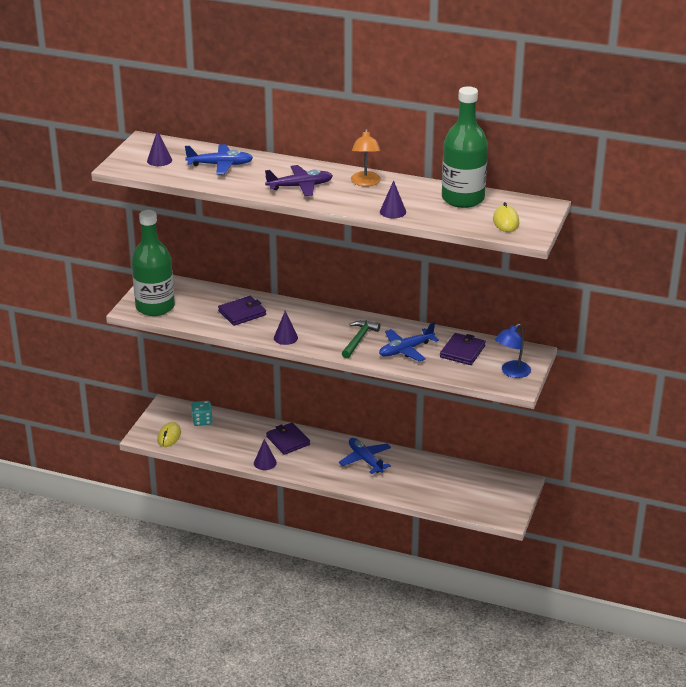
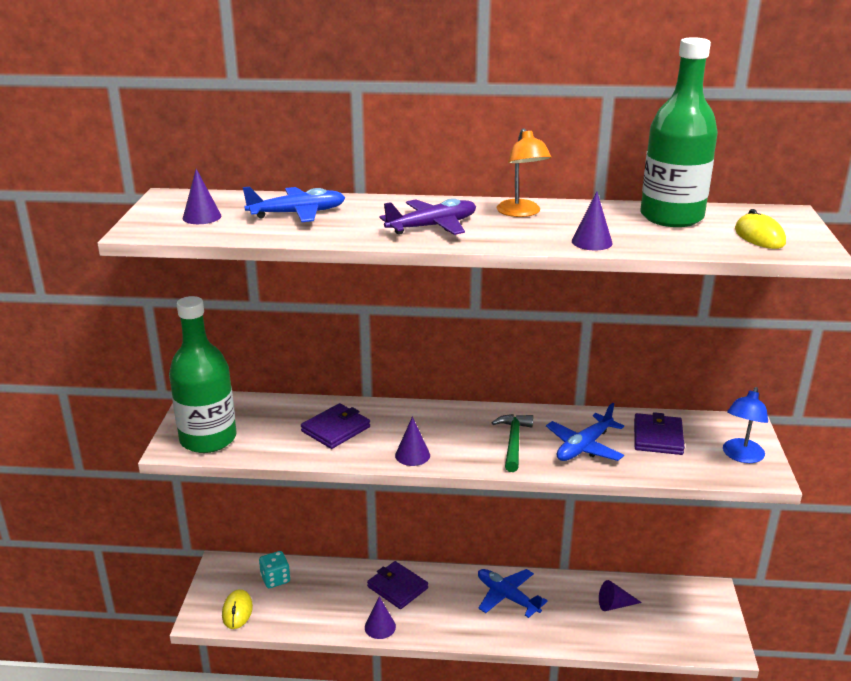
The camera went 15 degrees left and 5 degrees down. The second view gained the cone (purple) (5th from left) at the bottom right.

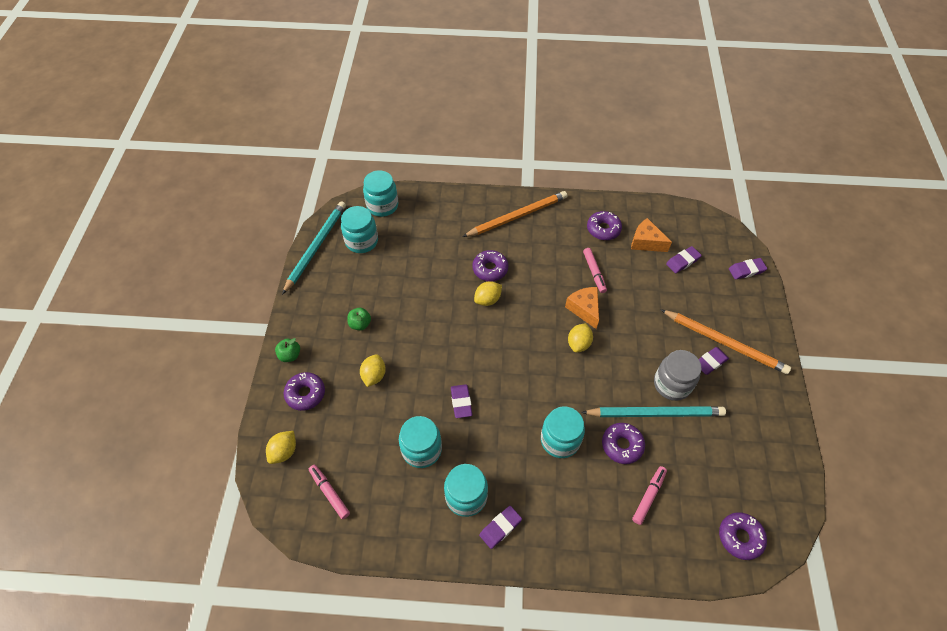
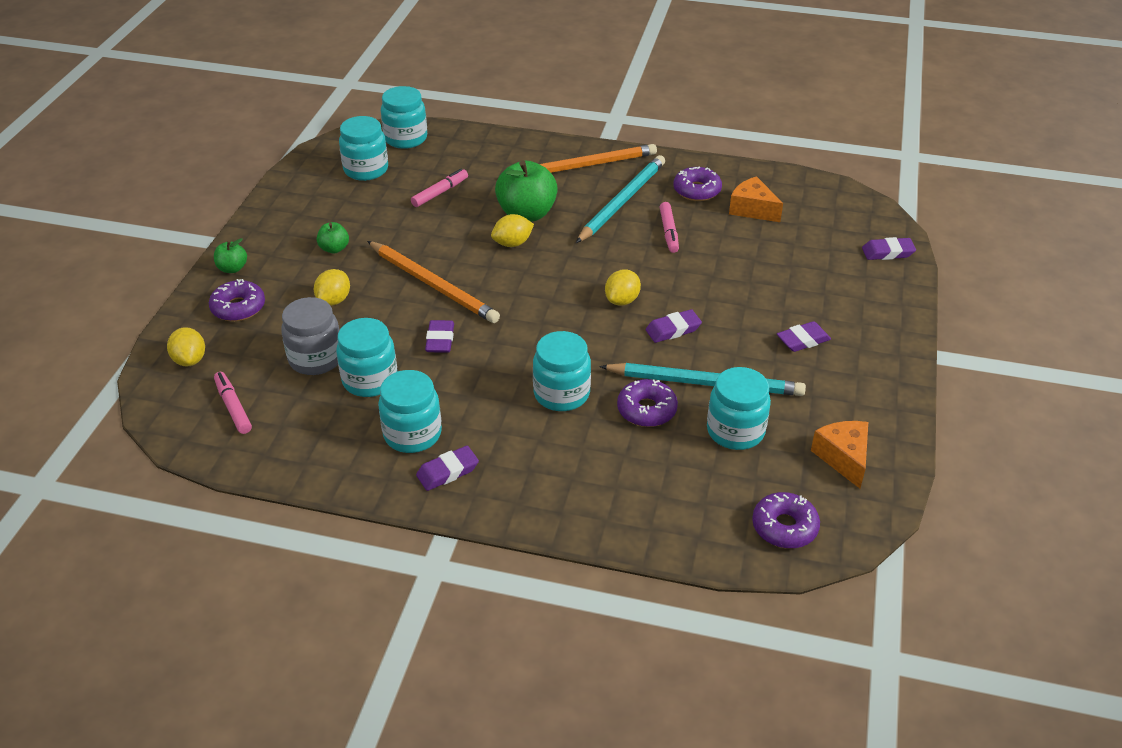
The camera went 10 degrees right and 15 degrees down. The pencil (turquoise) (1st from left) ended up elsewhere, having gone from the middle left to the top centre. The eraser (purple) (3rd from left) ended up elsewhere, having gone from the middle right to the centre. Where the donut (purple) (2nd from left) stood at the centre, the apple (green) (3rd from left) came to stand at the top centre. The cheese (orange) (1st from left in the first image) ended up elsewhere, having gone from the centre to the middle right. The pencil (orange) (2nd from left in the first image) ended up elsewhere, having gone from the middle right to the centre. The jar (grey) ended up elsewhere, having gone from the middle right to the middle left. The lemon (yellow) (1st from left) at the bottom left ended up facing another way, 60 degrees counterclockwise from before. The marker (pink) (3rd from left in the first image) ended up elsewhere, having gone from the bottom right to the top centre. The second view gained the jar (turquoise) (6th from left) at the centre.

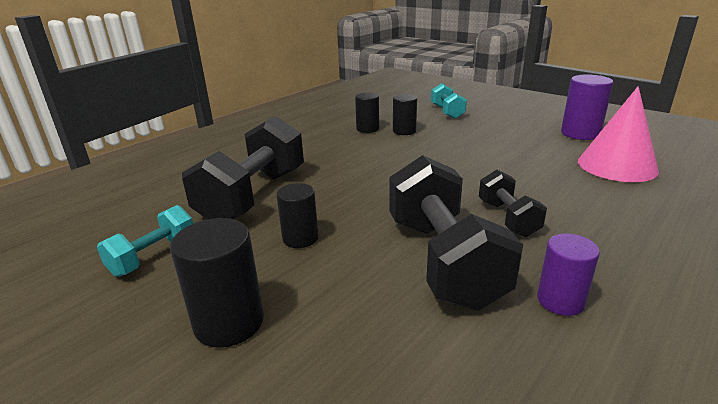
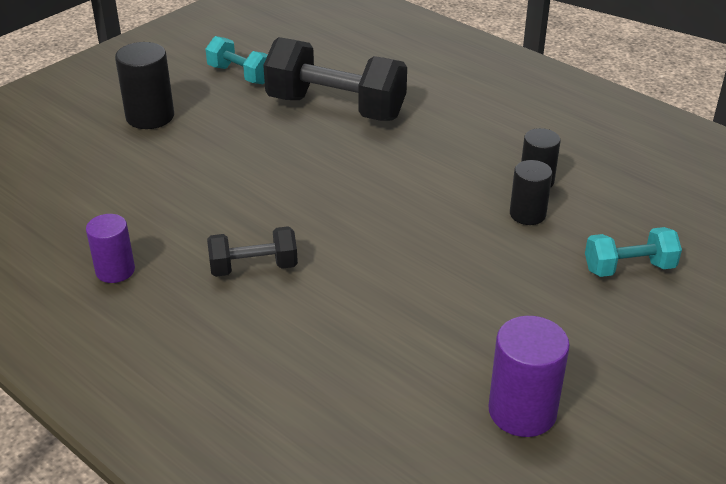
The camera went 90 degrees right and 10 degrees up. The second view lost the cone (pink) at the top right. The second view lost the dumbbell (black) (2nd from left) at the centre. The second view lost the cylinder (black) (2nd from left) at the centre.

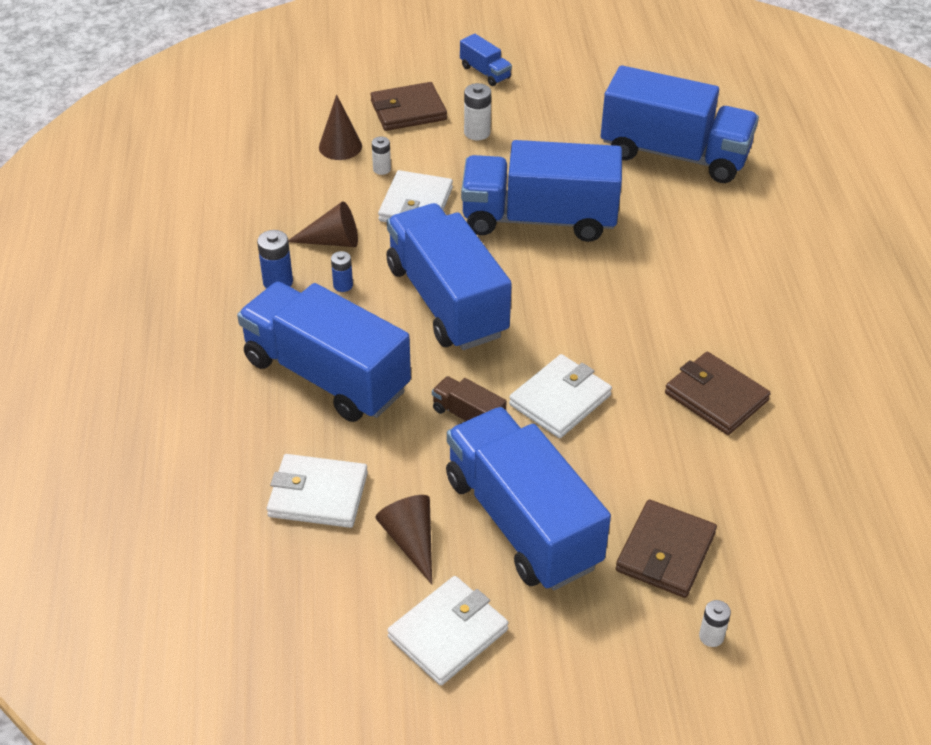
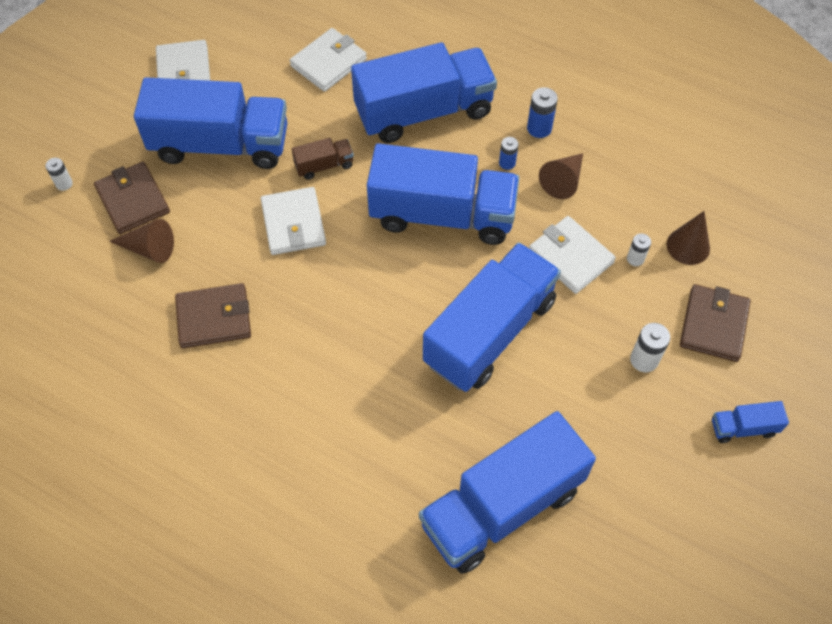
The camera went 125 degrees right and 15 degrees up. The cone (brown) (3rd from left in the first image) ended up elsewhere, having gone from the bottom centre to the middle left.

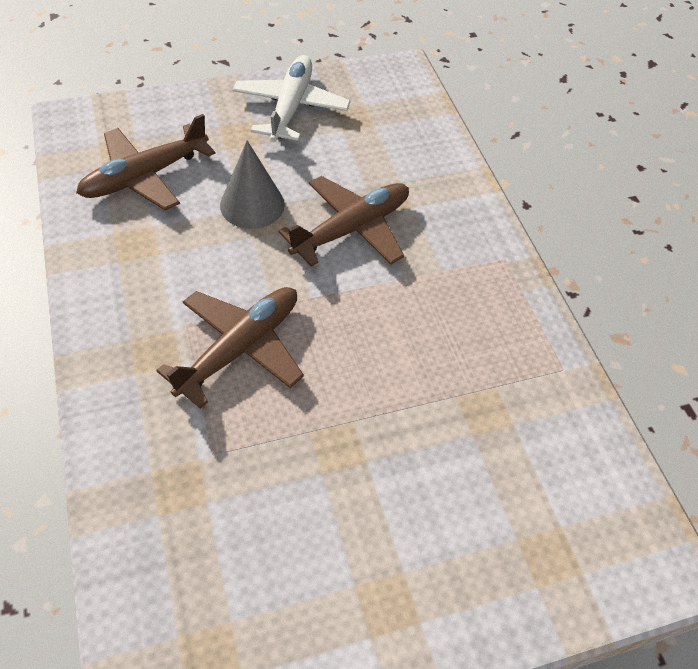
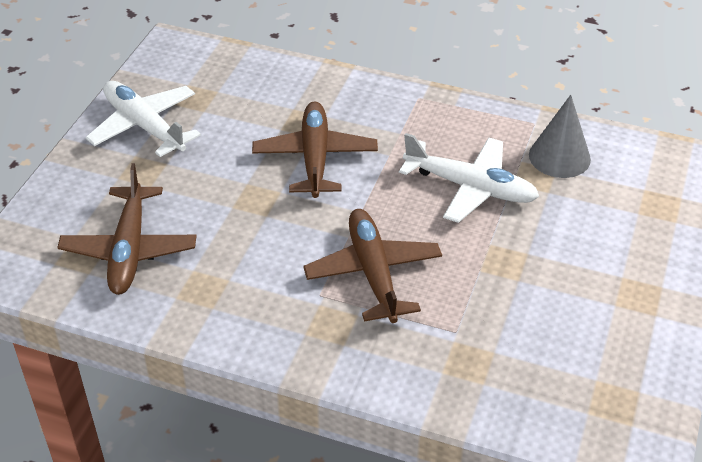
The camera went 50 degrees left and 10 degrees down. The cone (grey) ended up elsewhere, having gone from the top centre to the top right. The second view gained the plane (white) (2nd from left) at the middle right.

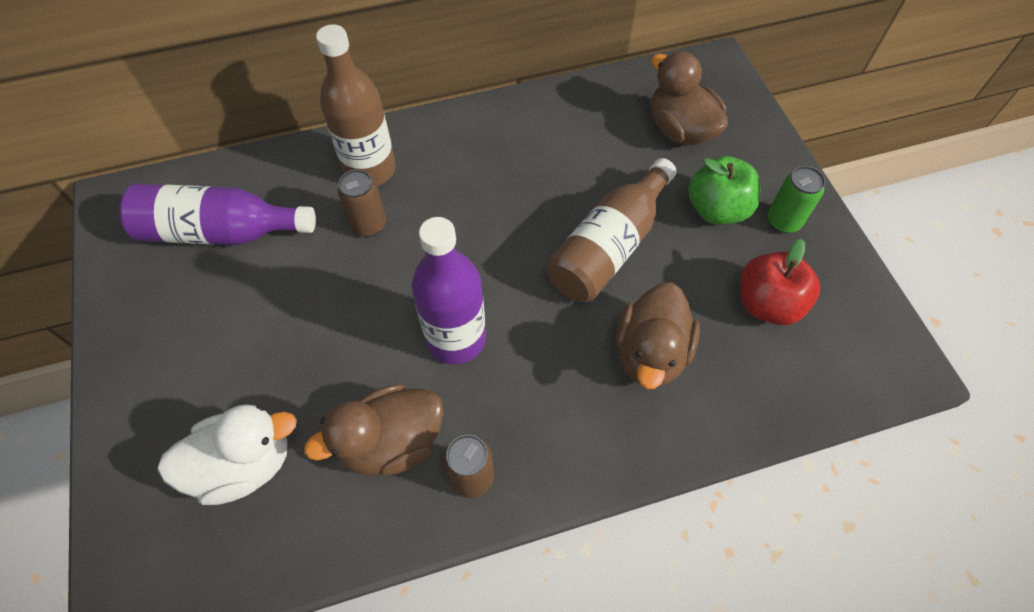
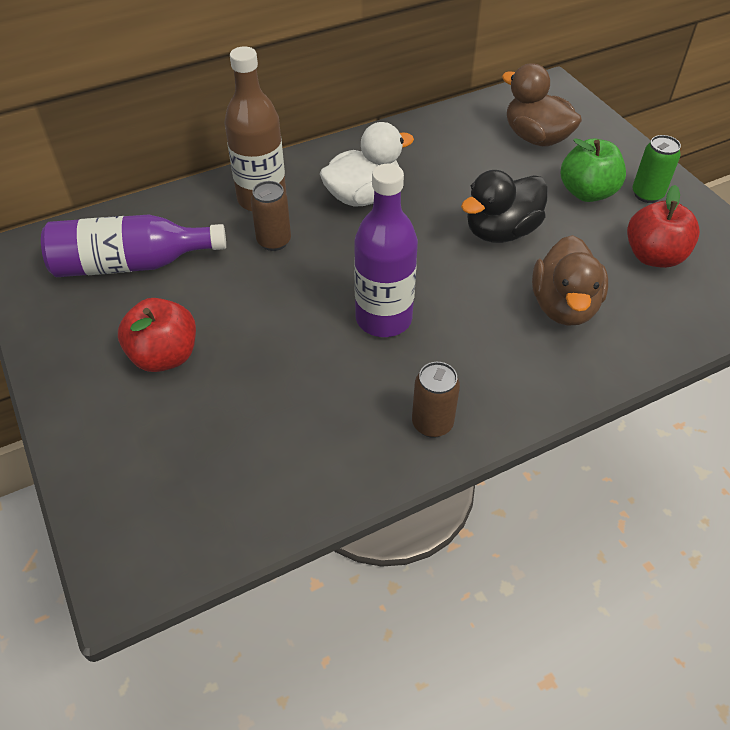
The camera went 10 degrees left and 10 degrees down. Where the bottle (brown) (2nd from left) stood at the centre, the duck (black) came to stand at the top right. The second view lost the duck (brown) (1st from left) at the bottom centre. The duck (white) ended up elsewhere, having gone from the bottom left to the top centre. The second view gained the apple (red) (1st from left) at the middle left.

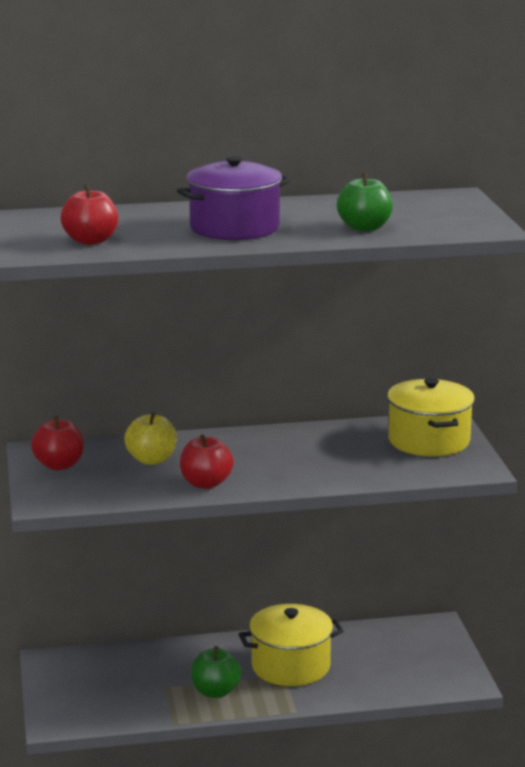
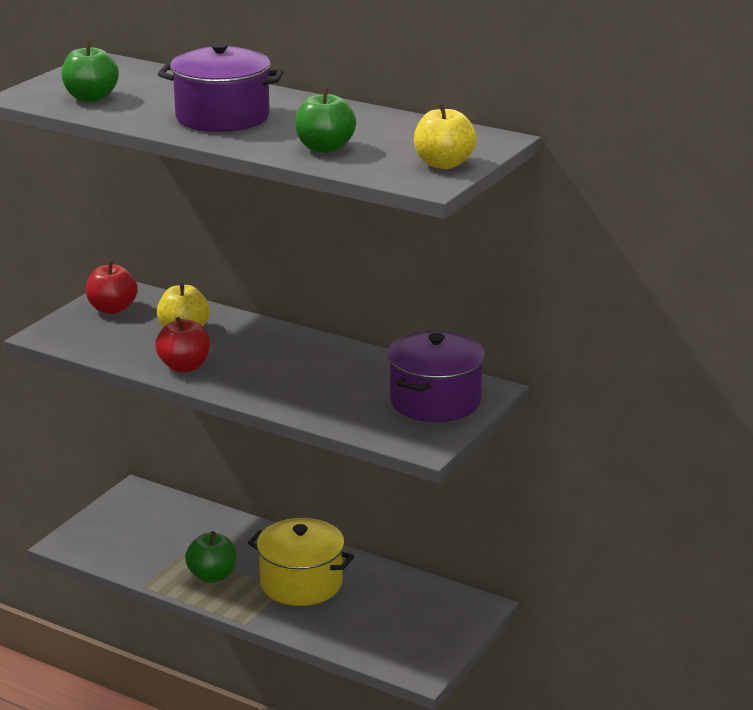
The camera went 40 degrees right and 5 degrees up. What was the apple (red) (2nd from left) at the top left turned into the apple (green) (1st from left) at the top left. What was the pot (yellow) (2nd from left) at the middle right turned into the pot (purple) (2nd from left) at the centre. The second view gained the apple (yellow) (2nd from left) at the top centre.

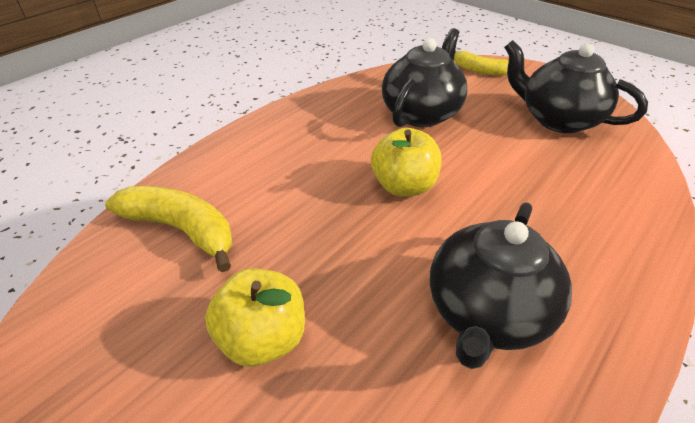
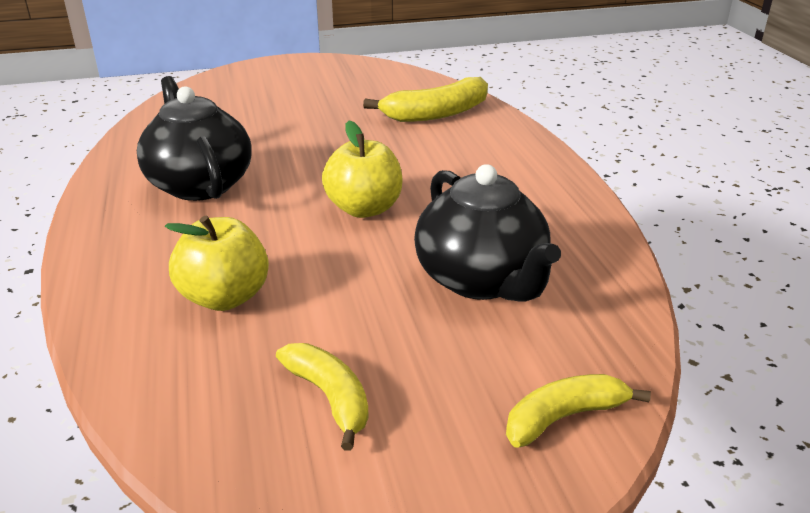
The camera went 125 degrees right and 10 degrees down. Where the teapot (black) (3rd from left) stood at the top right, the banana (yellow) (1st from left) came to stand at the bottom centre. The apple (yellow) (1st from left) ended up elsewhere, having gone from the bottom centre to the middle left.

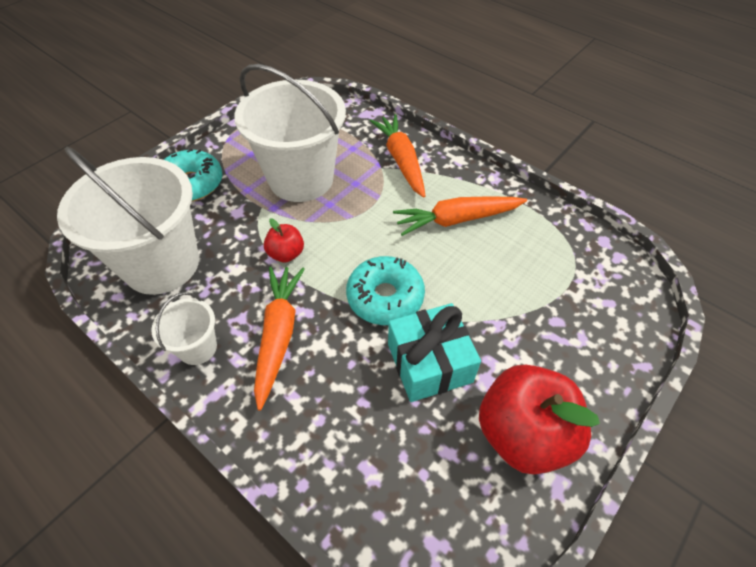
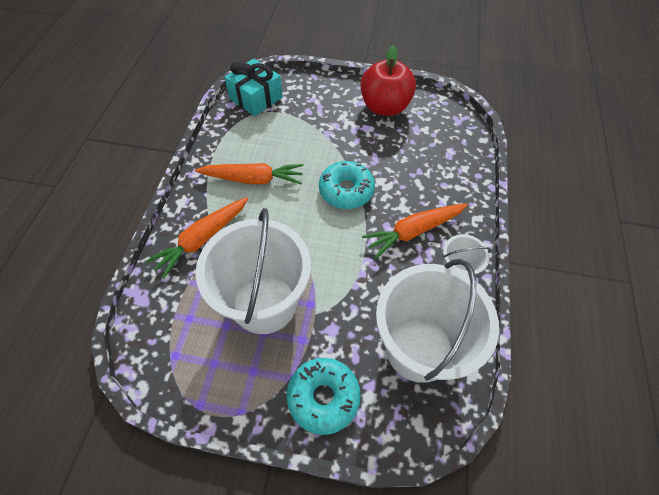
The camera went 120 degrees left and 5 degrees up. The carrot (orange) (3rd from left in the first image) at the centre ended up facing another way, 45 degrees counterclockwise from before. The second view lost the apple (red) (1st from left) at the centre. The gift (turquoise) ended up elsewhere, having gone from the centre to the top centre.

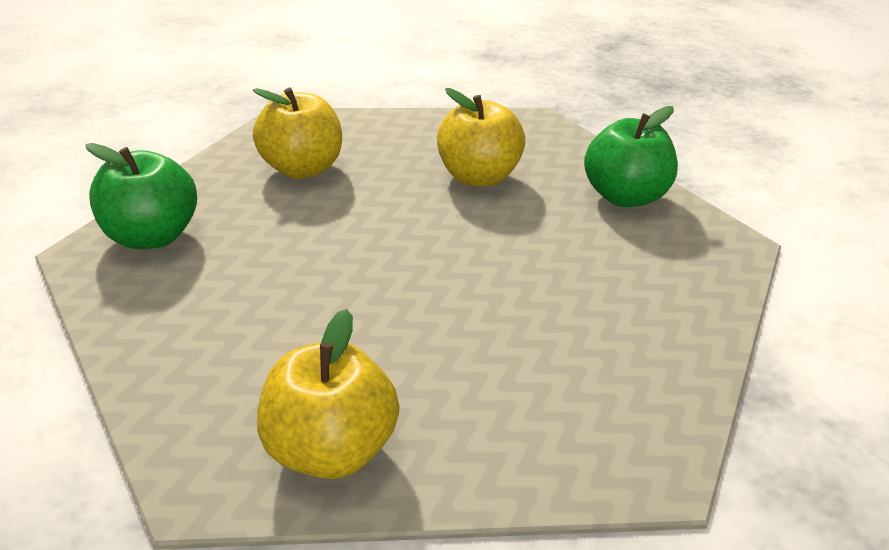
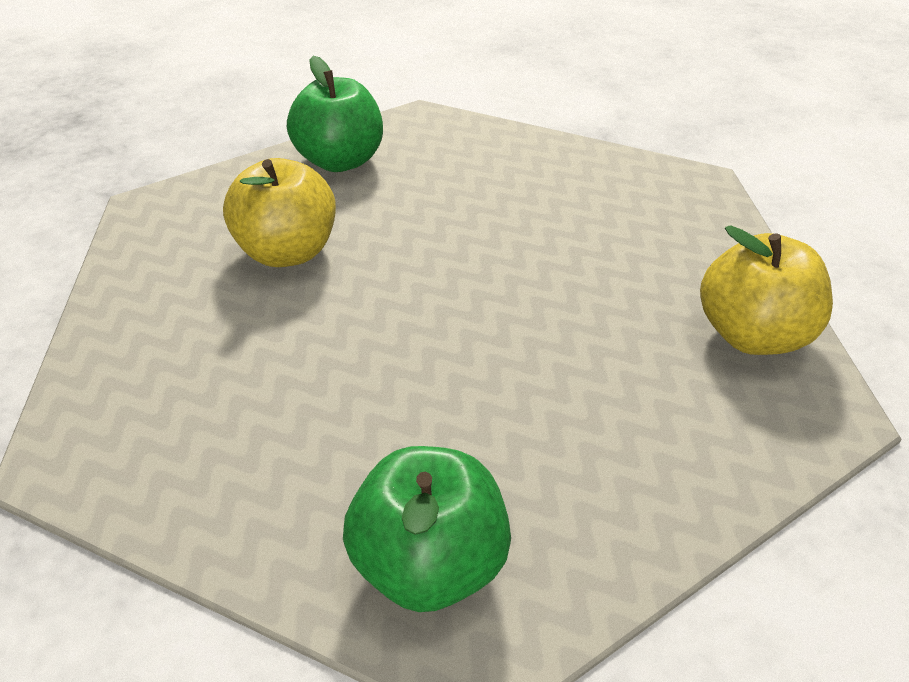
The camera went 90 degrees left and 5 degrees up. The second view lost the apple (yellow) (1st from left) at the top centre.

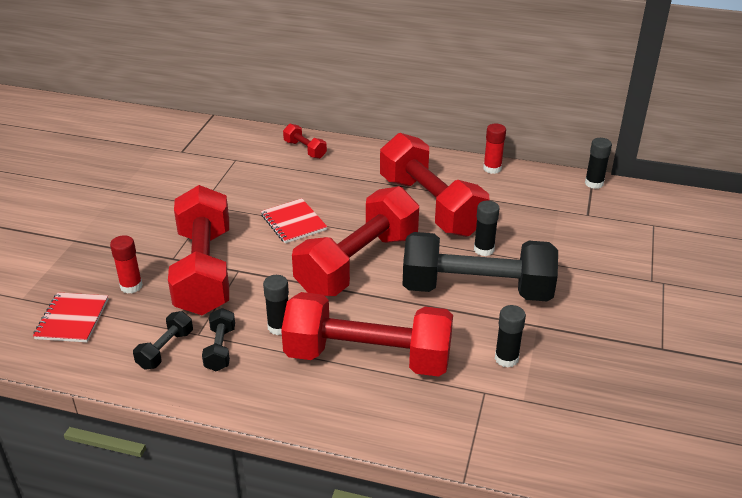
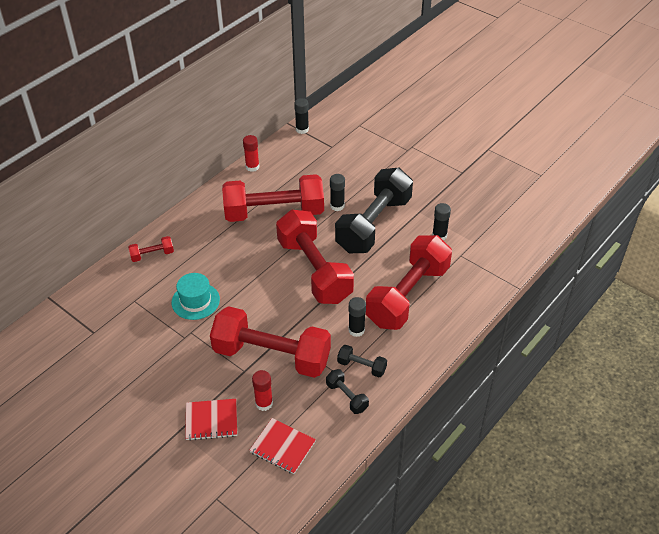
The camera went 65 degrees left and 10 degrees up. The notebook (red) (2nd from left in the first image) ended up elsewhere, having gone from the centre to the bottom left. The second view gained the hat (turquoise) at the middle left.

